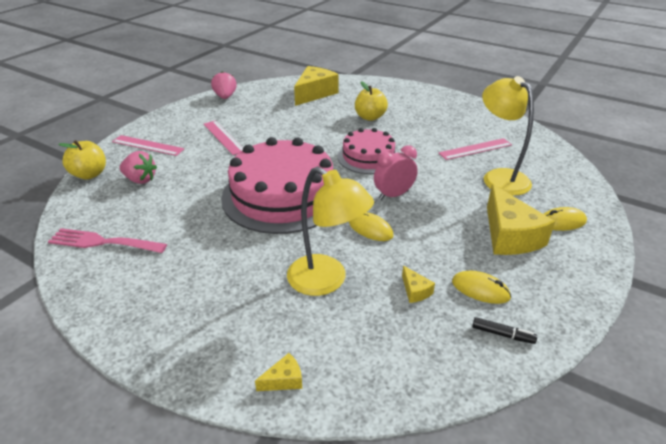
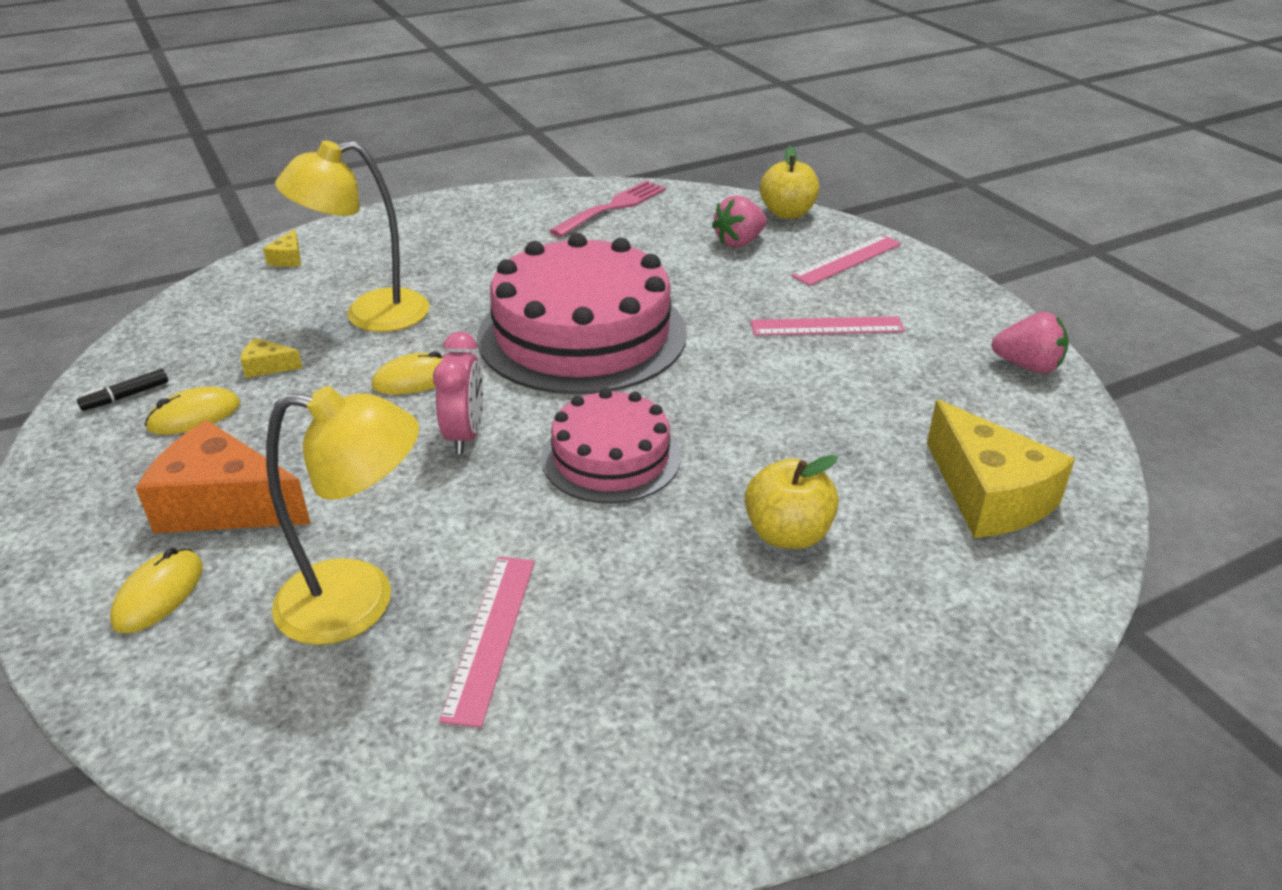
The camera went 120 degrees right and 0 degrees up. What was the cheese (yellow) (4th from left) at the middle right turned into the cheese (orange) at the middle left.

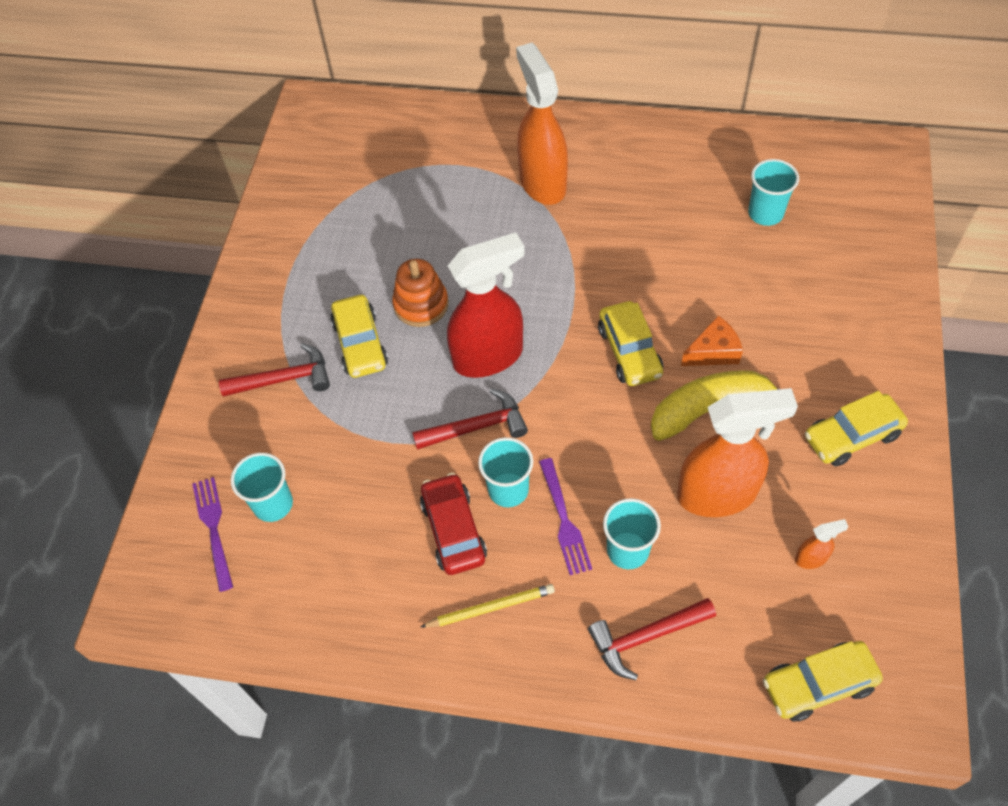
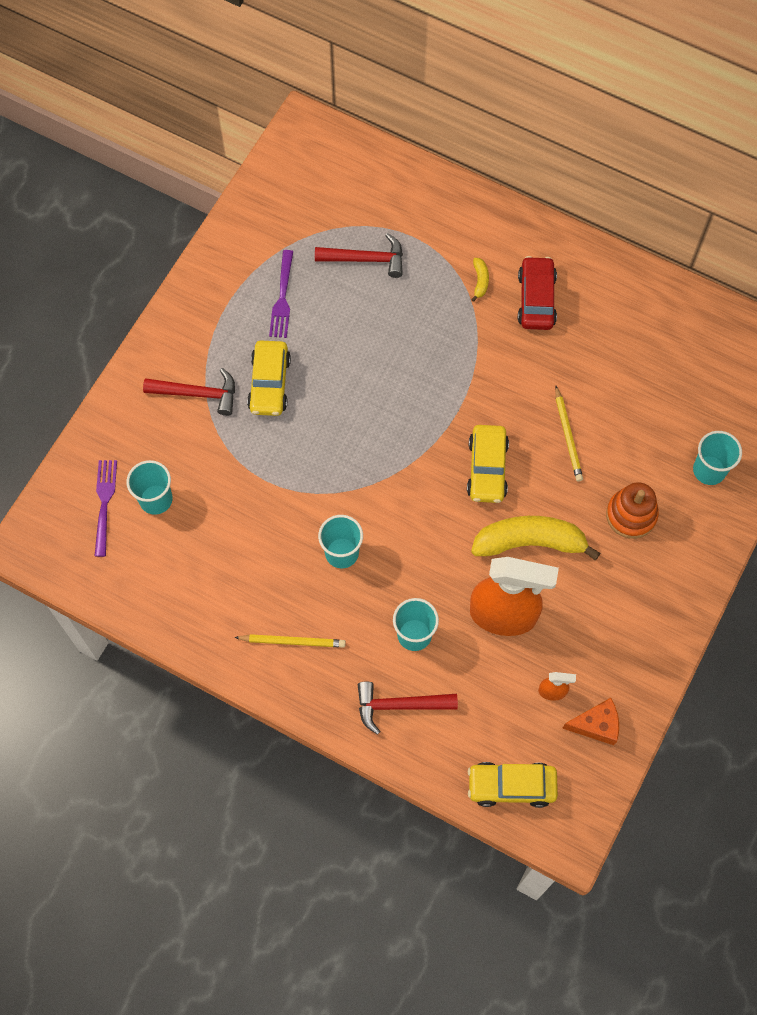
The camera went 15 degrees right and 10 degrees up. Where the spray bottle (orange) (1st from left) stood at the top centre, the banana (yellow) (1st from left) came to stand at the top centre. The cup (turquoise) (4th from left) ended up elsewhere, having gone from the top right to the middle right. The second view lost the spray bottle (red) at the centre. The stacking toy (orange) ended up elsewhere, having gone from the centre to the middle right. The cheese (orange) ended up elsewhere, having gone from the middle right to the bottom right. The hammer (red) (2nd from left) ended up elsewhere, having gone from the centre to the top centre. The second view lost the car (yellow) (4th from left) at the middle right. The fork (purple) (2nd from left) ended up elsewhere, having gone from the centre to the top centre. The car (red) ended up elsewhere, having gone from the centre to the top right. The second view gained the pencil (yellow) (2nd from left) at the middle right.

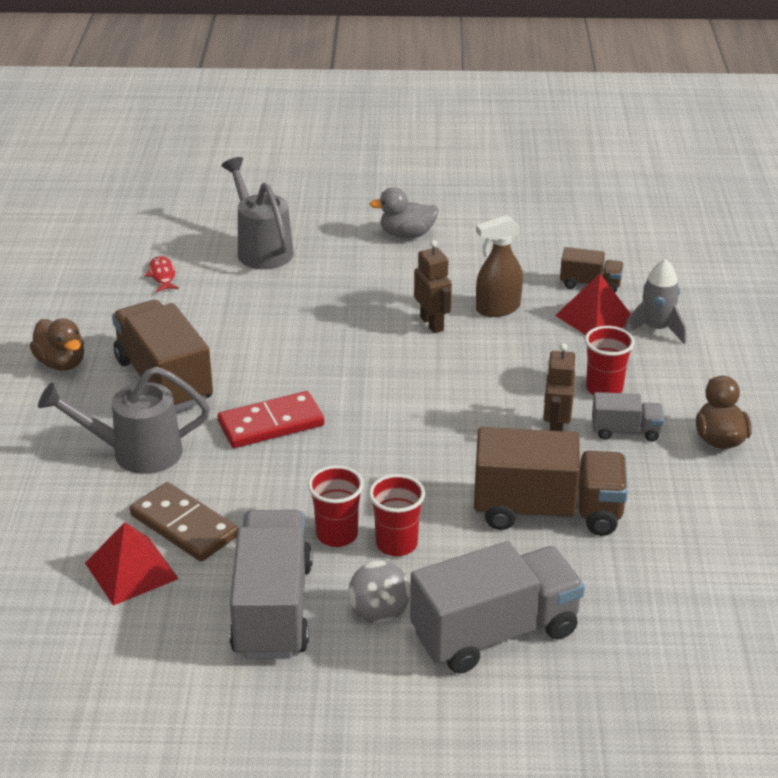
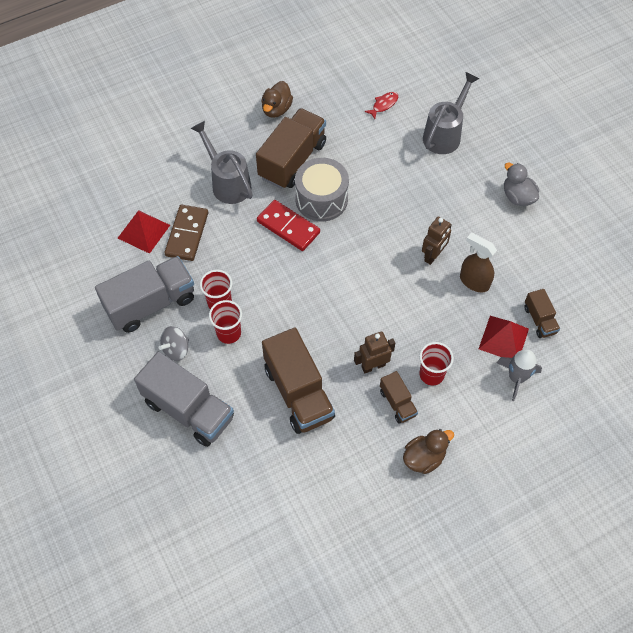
The camera went 60 degrees right and 25 degrees up. What was the truck (grey) (3rd from left) at the middle right turned into the truck (brown) (3rd from left) at the centre. The second view gained the drum (grey) at the top centre.

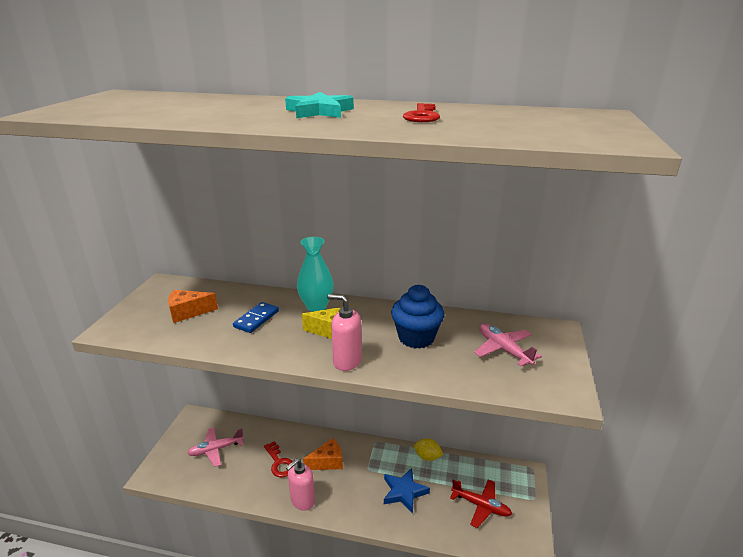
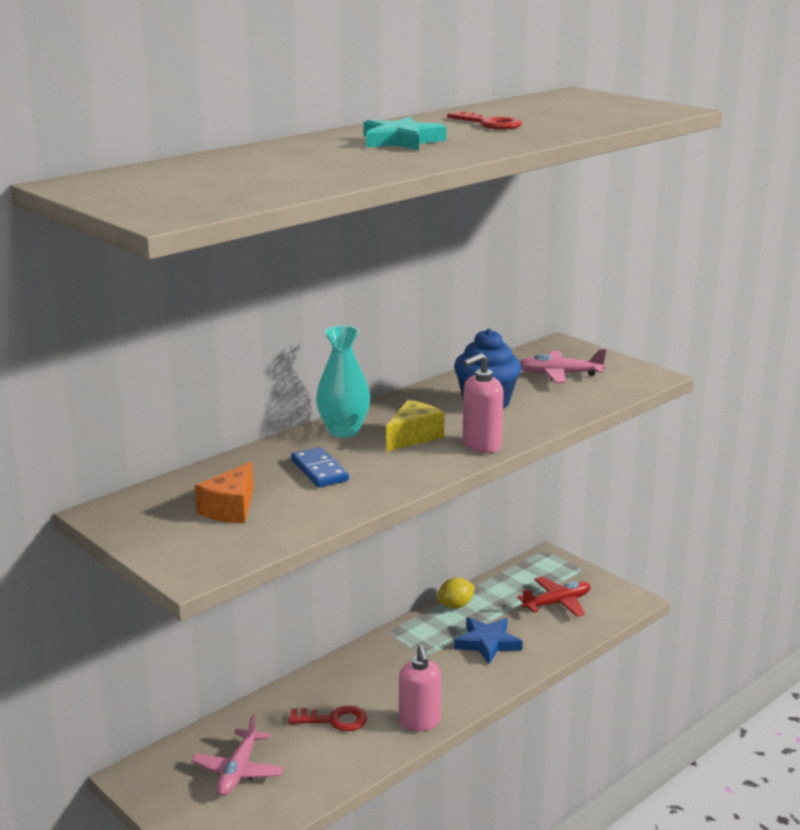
The camera went 55 degrees left and 5 degrees down. The second view lost the cheese (orange) (2nd from left) at the bottom centre.

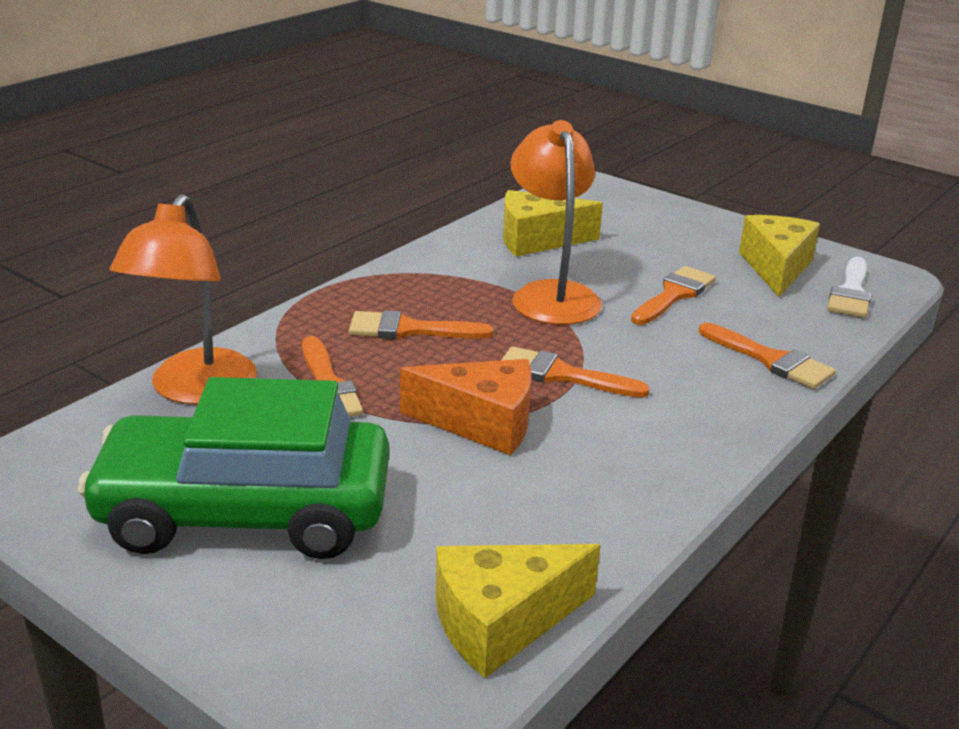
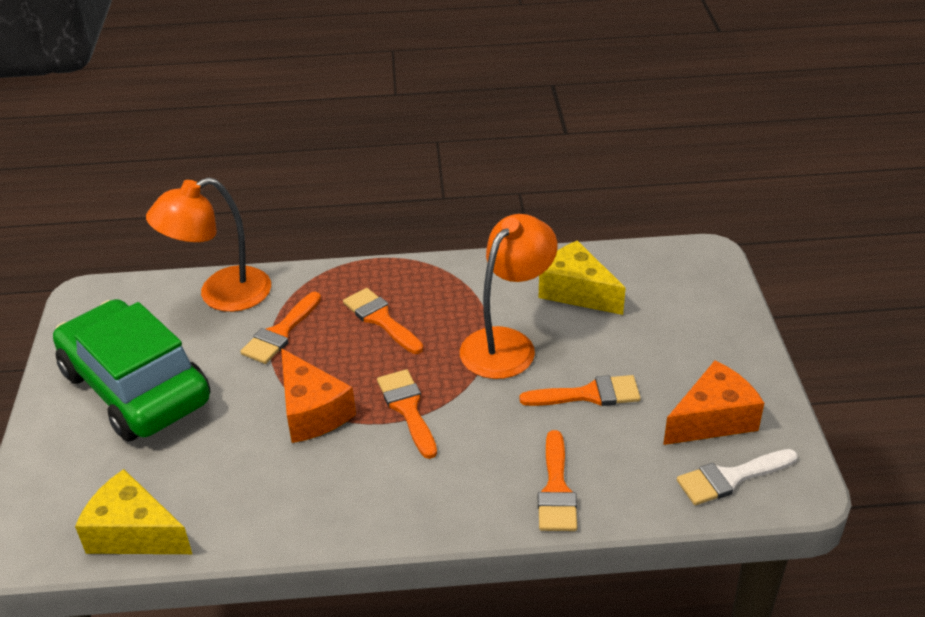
The camera went 50 degrees right and 10 degrees up. What was the cheese (yellow) (3rd from left) at the middle right turned into the cheese (orange) (2nd from left) at the middle right.

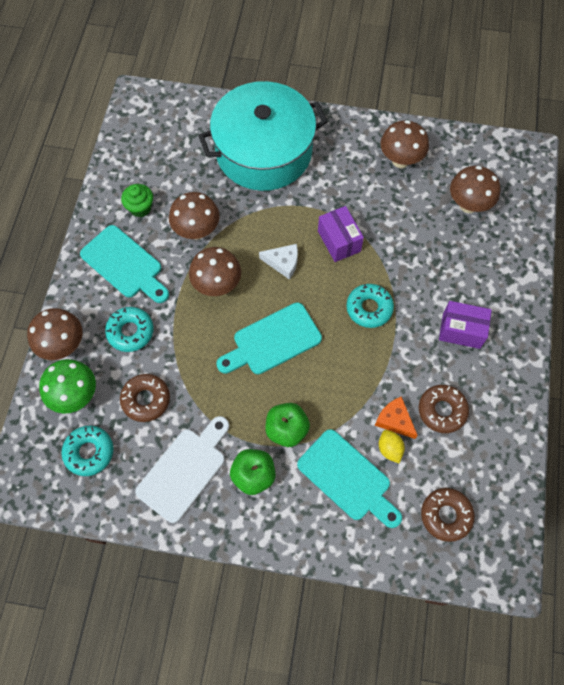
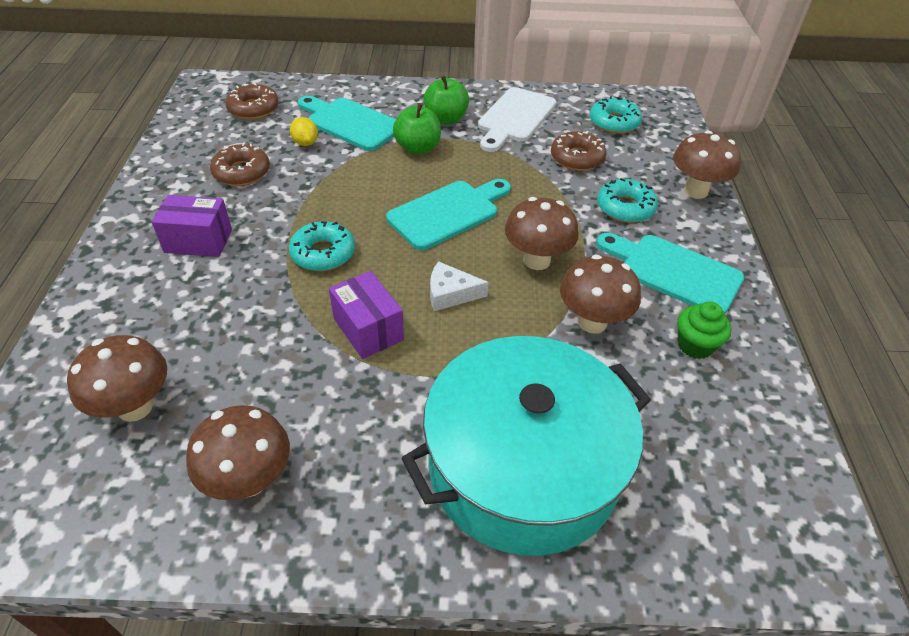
The camera went 170 degrees right and 20 degrees down. The second view lost the mushroom (green) at the middle left. The second view lost the cheese (orange) at the middle right.

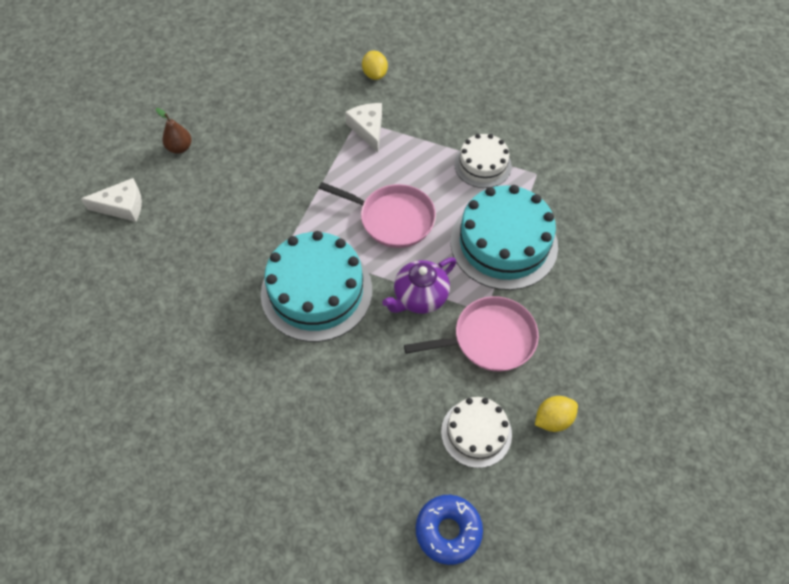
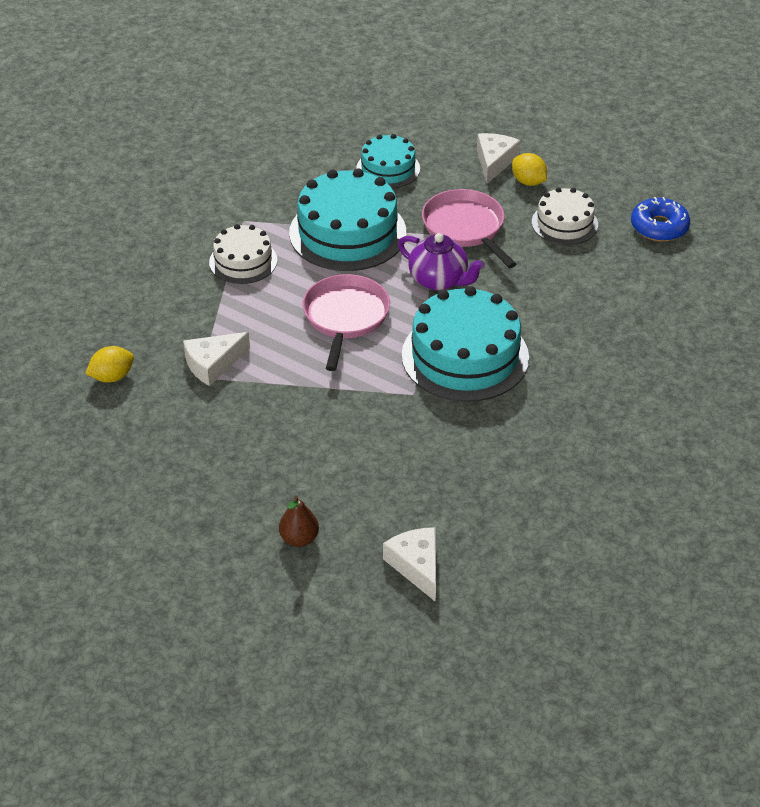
The camera went 105 degrees left and 15 degrees down. The second view gained the cheese (white) (3rd from left) at the top centre. The second view gained the cake (turquoise) (2nd from left) at the top centre.

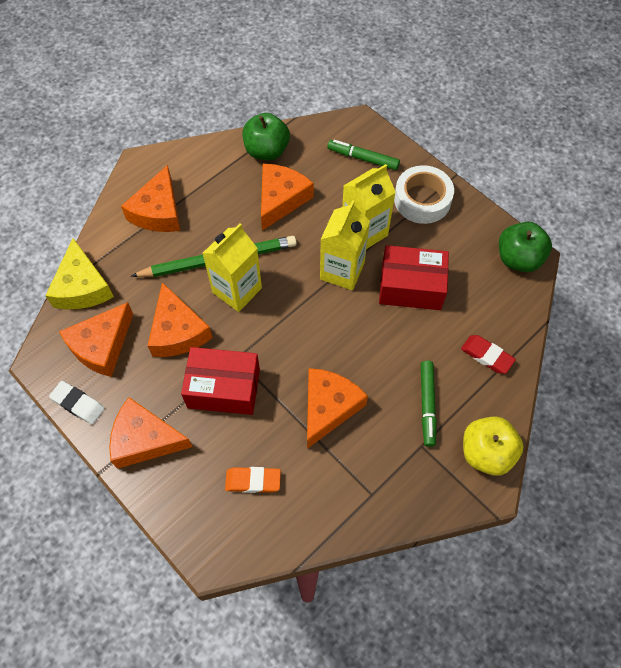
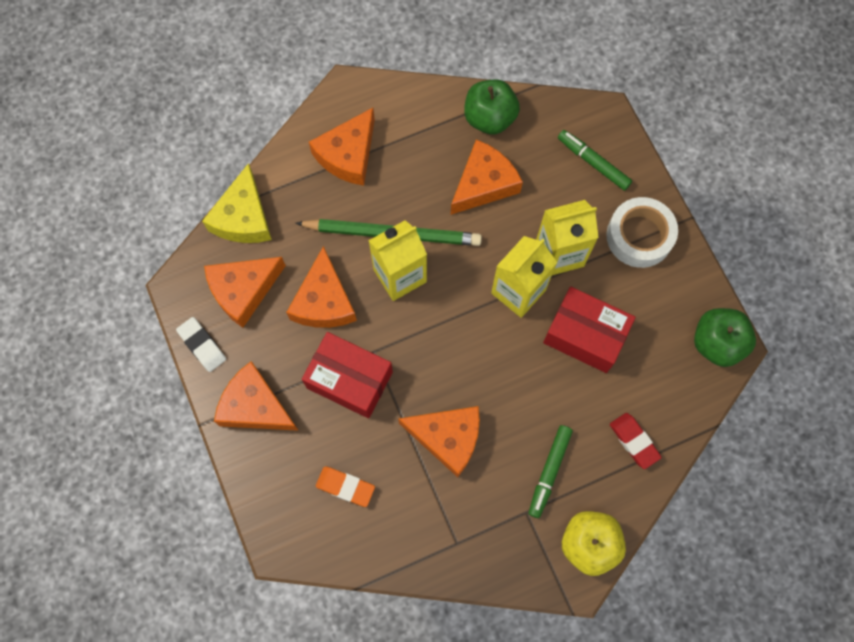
The camera went 20 degrees right and 10 degrees up. The cheese (orange) (6th from left in the first image) at the centre ended up facing another way, 60 degrees clockwise from before.

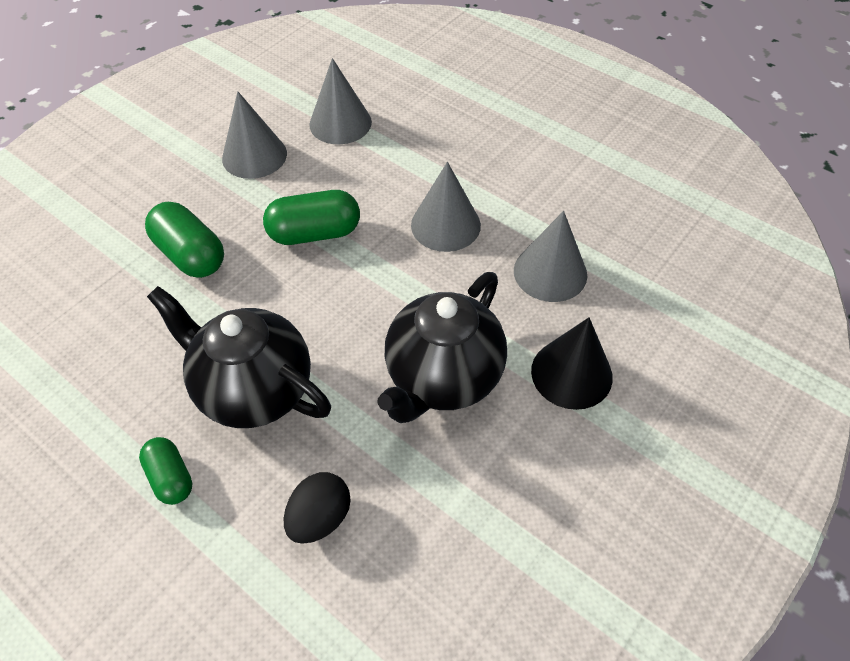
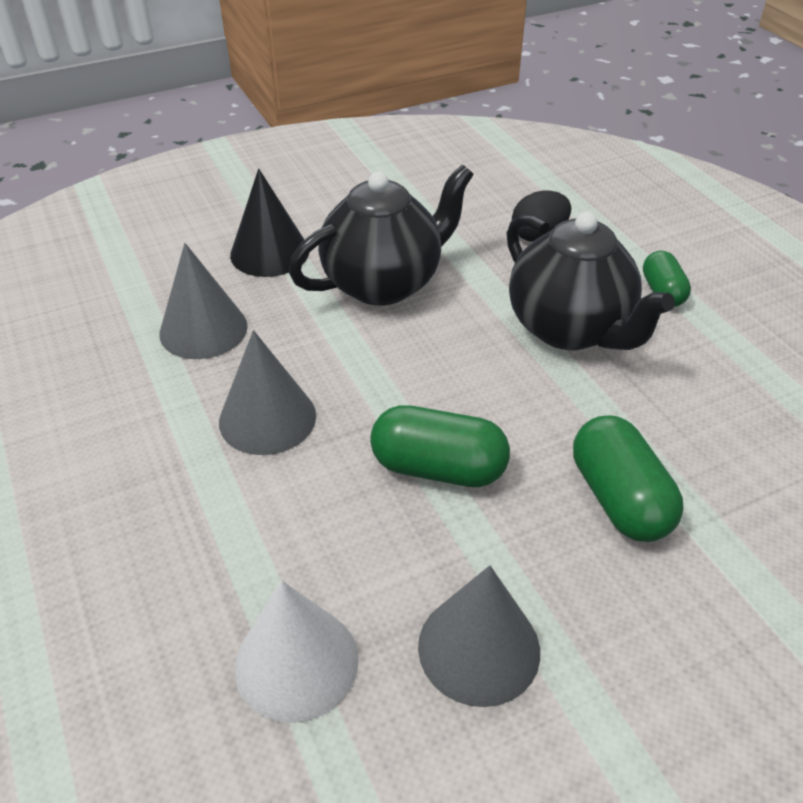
The camera went 155 degrees left and 10 degrees down. What was the cone (grey) (2nd from left) at the top centre turned into the cone (white) at the bottom centre.

